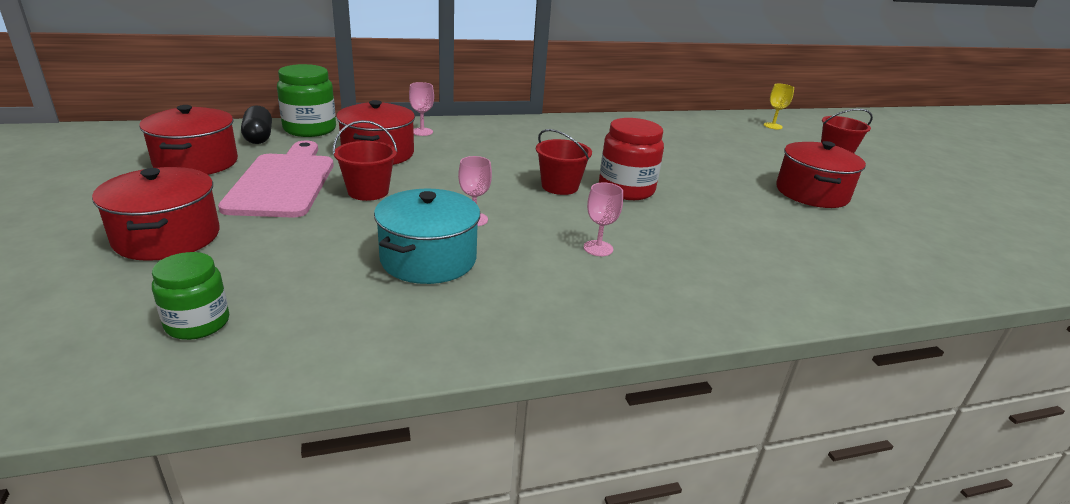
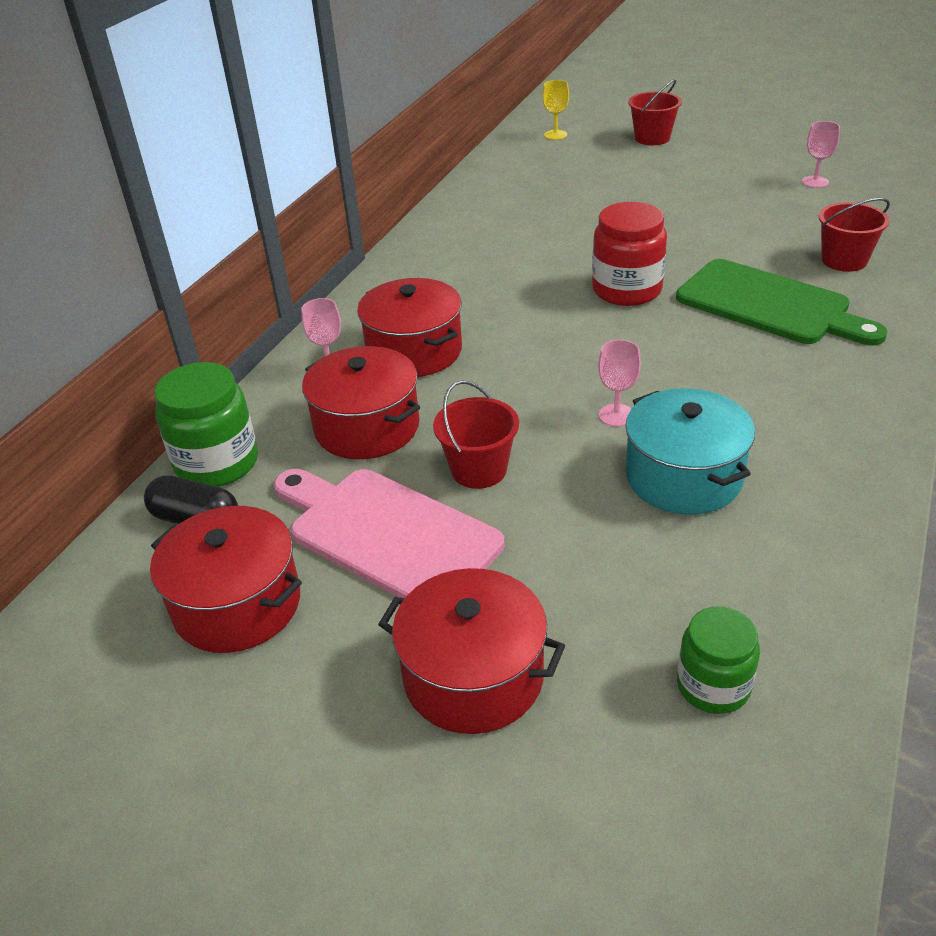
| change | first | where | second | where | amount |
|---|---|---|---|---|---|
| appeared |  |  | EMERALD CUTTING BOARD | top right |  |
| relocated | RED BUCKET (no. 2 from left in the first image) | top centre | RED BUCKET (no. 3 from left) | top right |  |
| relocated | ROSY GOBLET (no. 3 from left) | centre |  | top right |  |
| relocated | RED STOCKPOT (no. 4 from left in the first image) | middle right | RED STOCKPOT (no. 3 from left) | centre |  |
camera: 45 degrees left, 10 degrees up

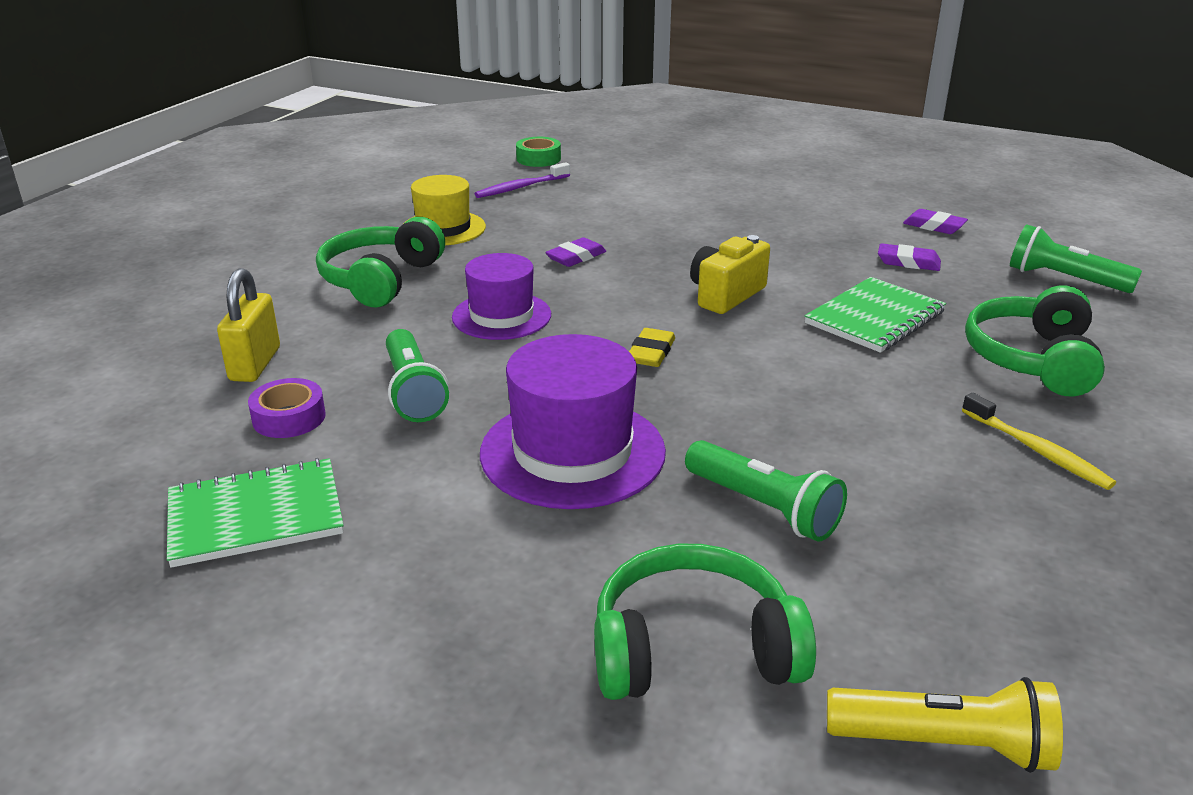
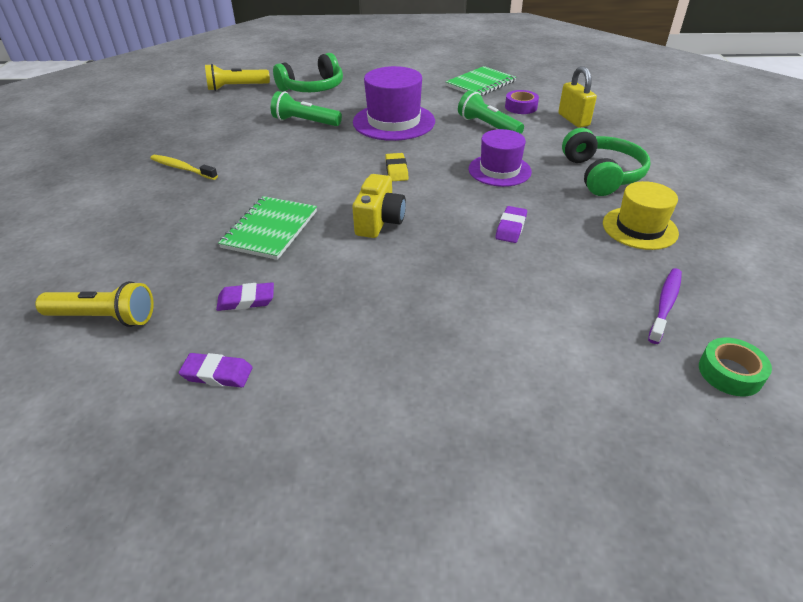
| change | first | where | second | where | amount |
|---|---|---|---|---|---|
| missing | EMERALD HEADPHONES (no. 3 from left) | middle right |  |  |  |
| colour | EMERALD POCKET TORCH (no. 3 from left) | top right | BRIGHT YELLOW POCKET TORCH (no. 1 from left) | middle left |  |
camera: 155 degrees right, 10 degrees up

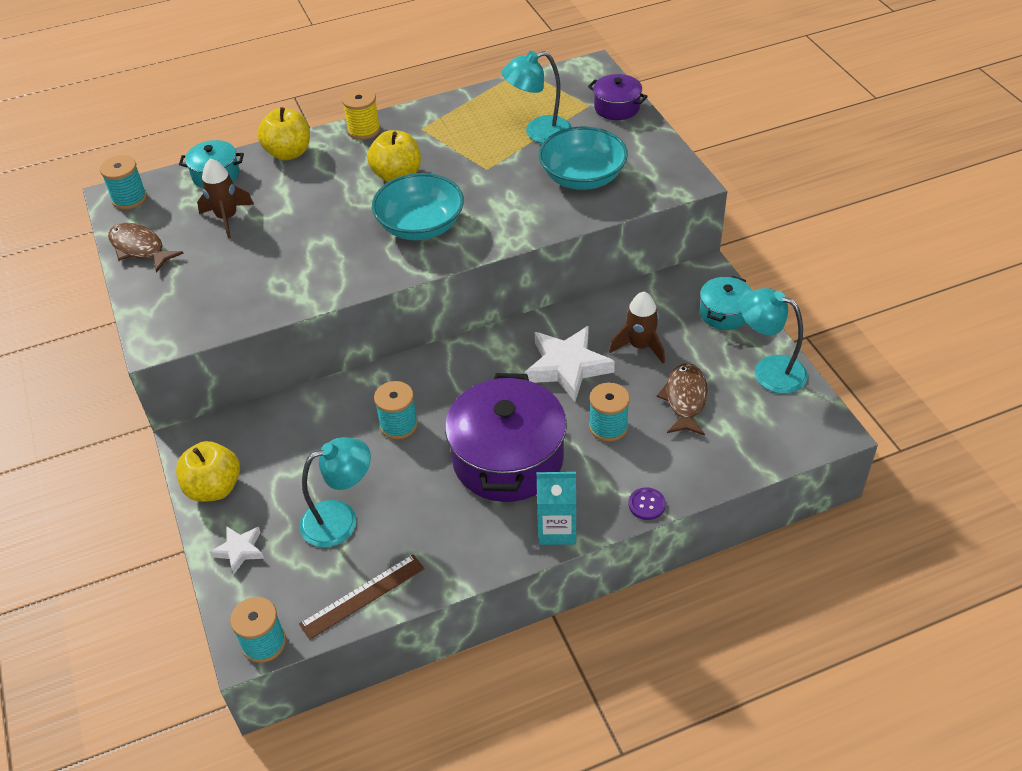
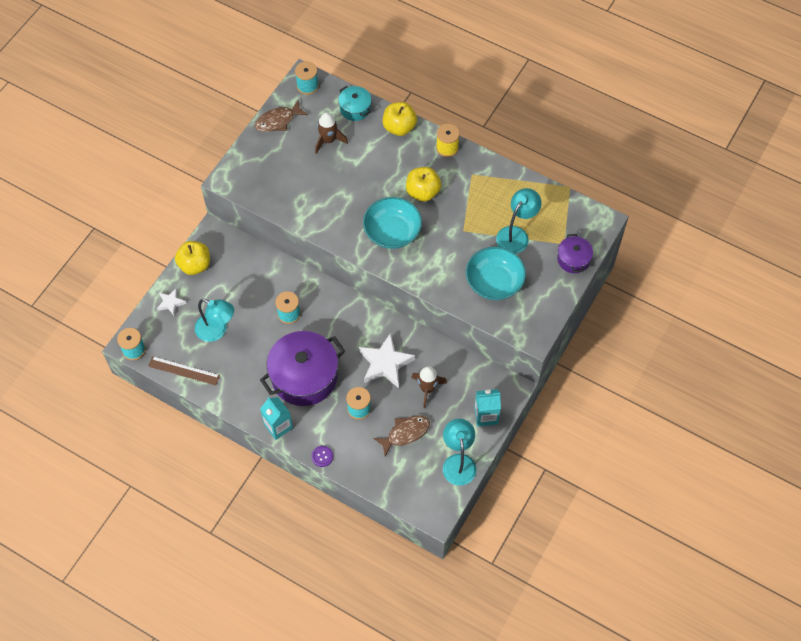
| change | first | where | second | where | amount |
|---|---|---|---|---|---|
| exchanged | TURQUOISE STOCKPOT (no. 2 from left) | middle right | TURQUOISE MILK CARTON (no. 2 from left) | centre |  |
| spun | DARK BROWN FISH (no. 1 from left) | top left |  | top centre | 120 degrees counterclockwise |
| spun | TURQUOISE LAMP (no. 2 from left in the first image) | top centre | TURQUOISE LAMP (no. 3 from left) | centre | 90 degrees clockwise |
camera: 50 degrees right, 15 degrees up

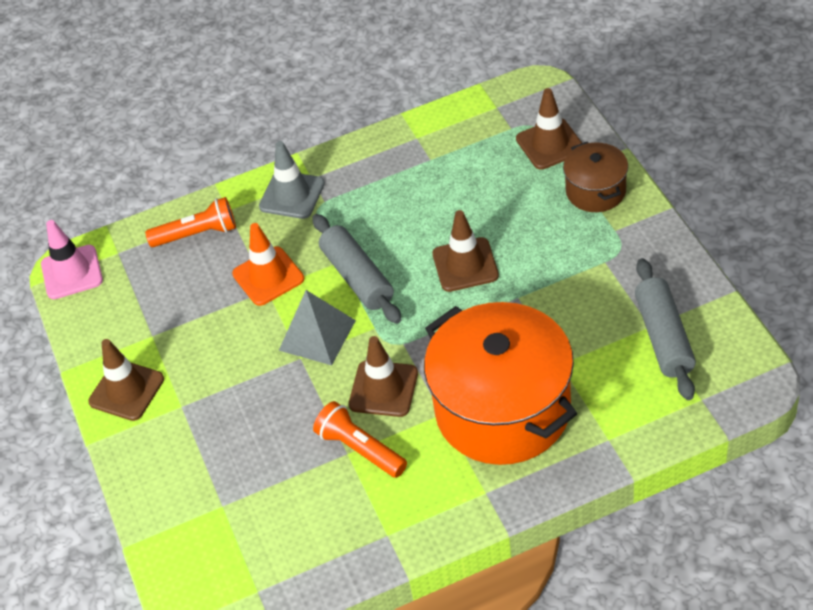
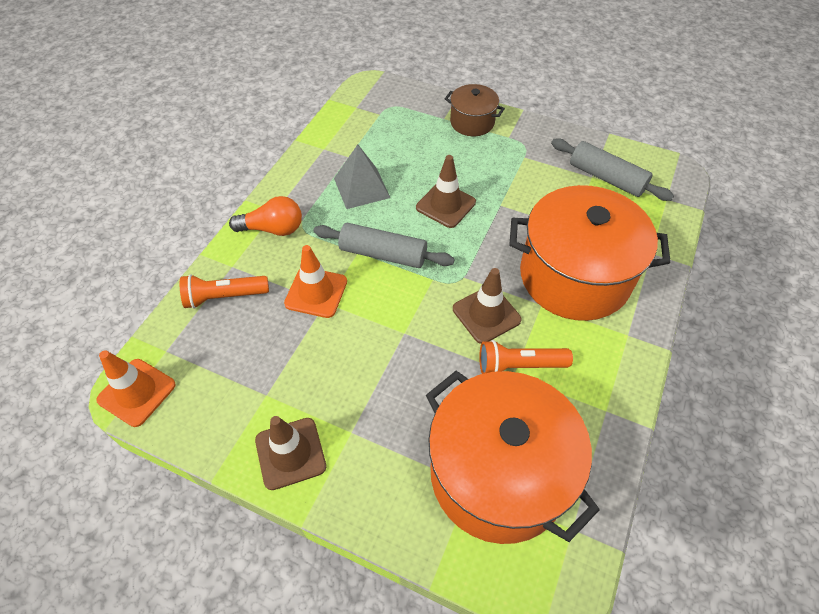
| change | first | where | second | where | amount |
|---|---|---|---|---|---|
| missing | DARK BROWN TRAFFIC CONE (no. 4 from left) | top right |  |  |  |
| appeared |  |  | BRIGHT ORANGE STOCKPOT (no. 1 from left) | bottom centre |  |
| relocated | GRAY PYRAMID SHAPE | centre |  | top centre |  |
| exchanged | GRAY TRAFFIC CONE | top centre | BRIGHT ORANGE LIGHTBULB | middle left |  |
| colour | ROSY TRAFFIC CONE | middle left | BRIGHT ORANGE TRAFFIC CONE (no. 1 from left) | middle left |  |
| spun | BRIGHT ORANGE POCKET TORCH (no. 1 from left) | middle left |  | middle left | 135 degrees counterclockwise |
camera: 50 degrees left, 5 degrees up

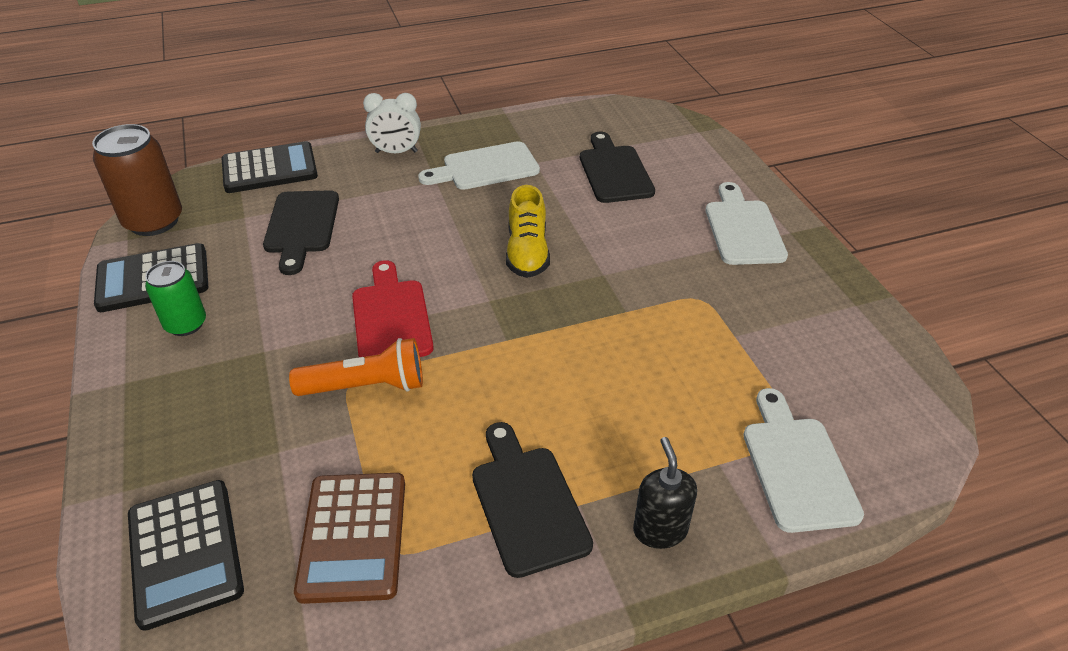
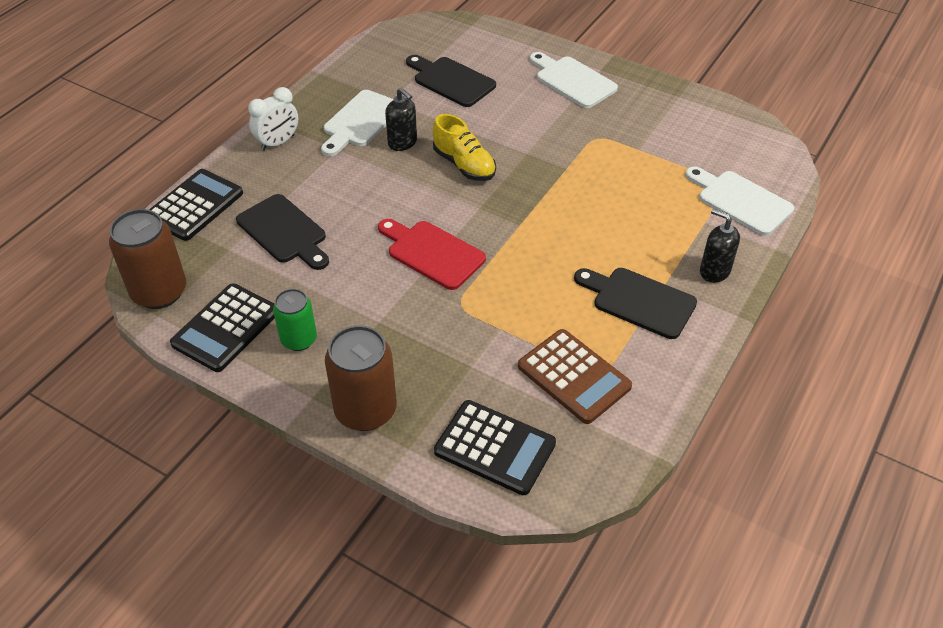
| change | first | where | second | where | amount |
|---|---|---|---|---|---|
| missing | BRIGHT ORANGE POCKET TORCH | centre |  |  |  |
| appeared |  |  | DARK BROWN TIN (no. 2 from left) | centre |  |
| appeared |  |  | JET-BLACK SOAP DISPENSER (no. 1 from left) | top centre |  |
camera: 40 degrees left, 5 degrees up

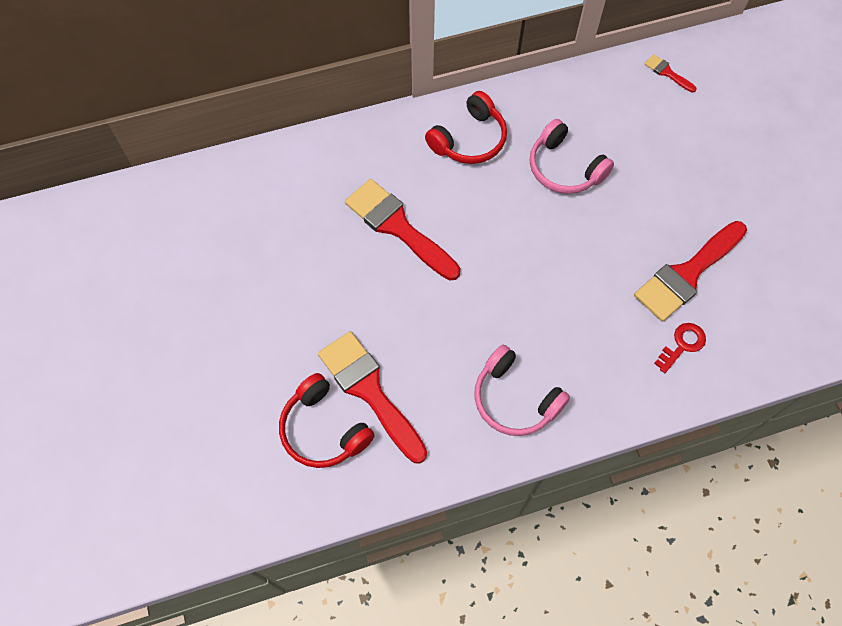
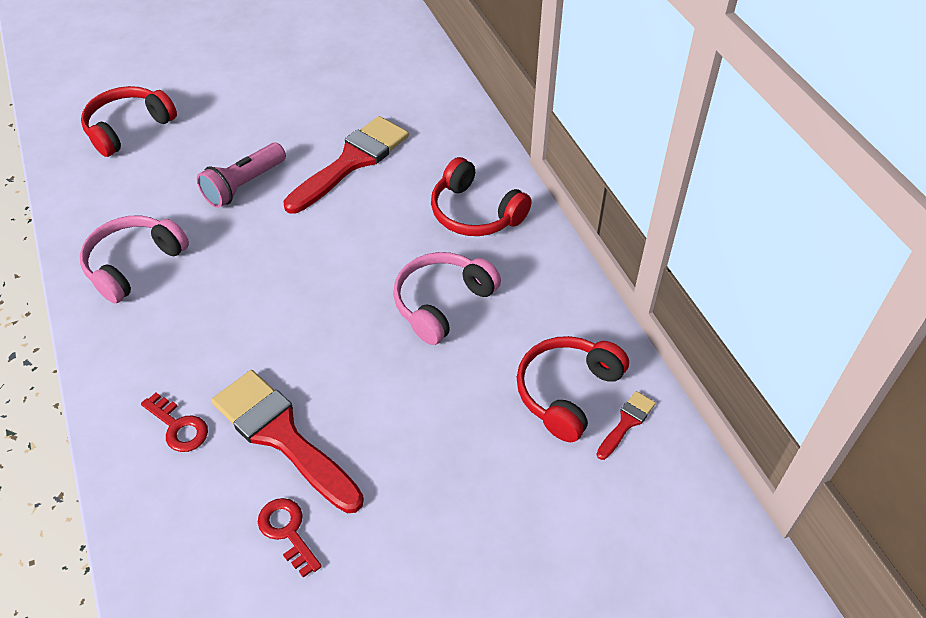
| change | first | where | second | where | amount |
|---|---|---|---|---|---|
| missing | RED BRUSH (no. 1 from left) | centre |  |  |  |
| appeared |  |  | ROSY POCKET TORCH | top left |  |
| appeared |  |  | RED KEY (no. 2 from left) | bottom left |  |
| appeared |  |  | RED HEADPHONES (no. 3 from left) | centre |  |
camera: 85 degrees right, 15 degrees down

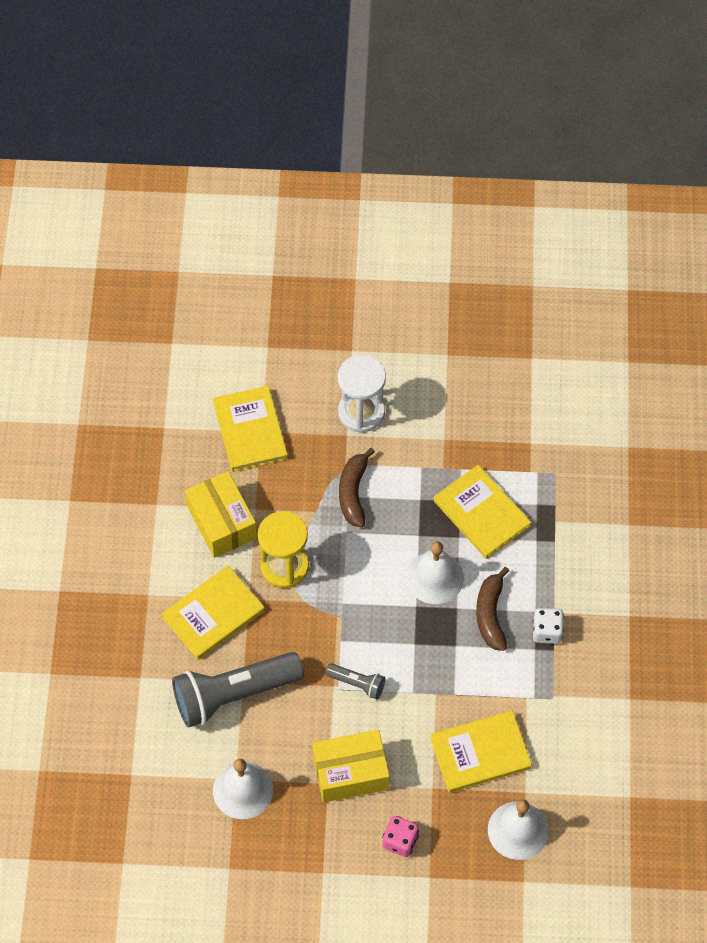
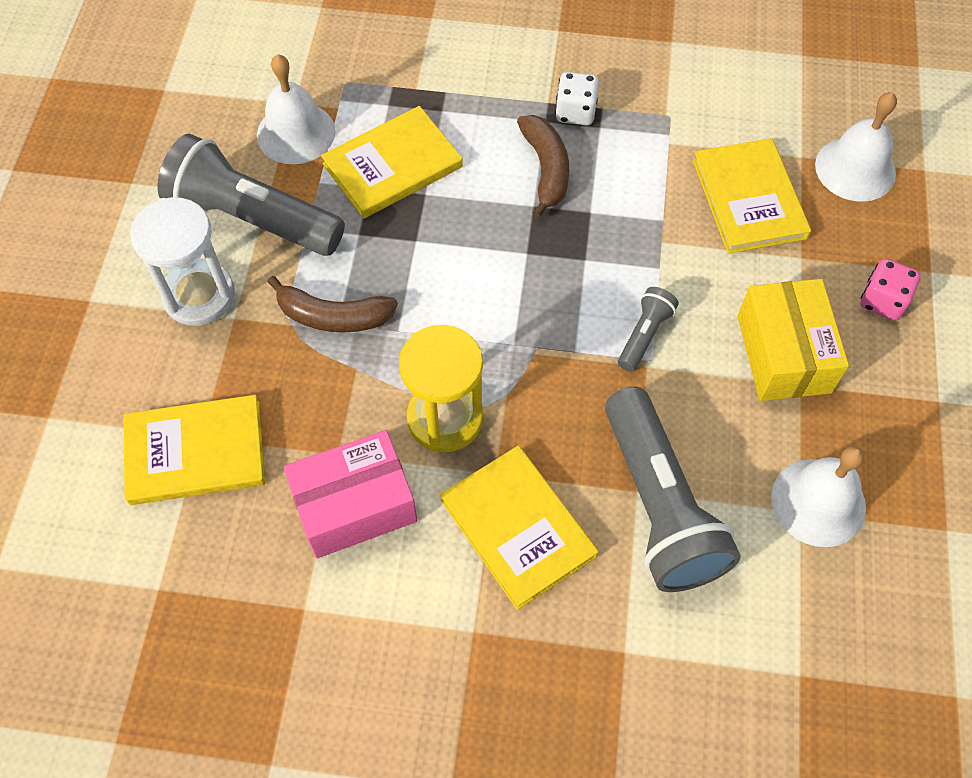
| change | first | where | second | where | amount |
|---|---|---|---|---|---|
| appeared |  |  | GRAY POCKET TORCH (no. 1 from left) | top left |  |
| relocated | WHITE BELL (no. 2 from left in the first image) | centre | WHITE BELL (no. 1 from left) | top left |  |
| colour | BRIGHT YELLOW PACKAGE (no. 1 from left) | middle left | ROSY PACKAGE | centre |  |
| spun | DARK BROWN BANANA (no. 2 from left) | middle right |  | top centre | 105 degrees counterclockwise |
camera: 85 degrees left, 0 degrees up

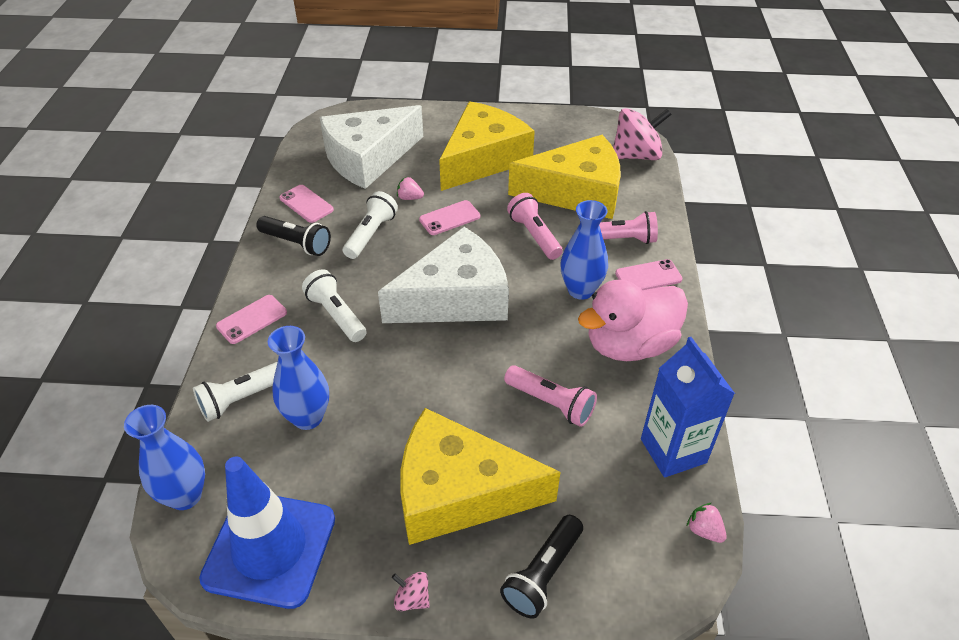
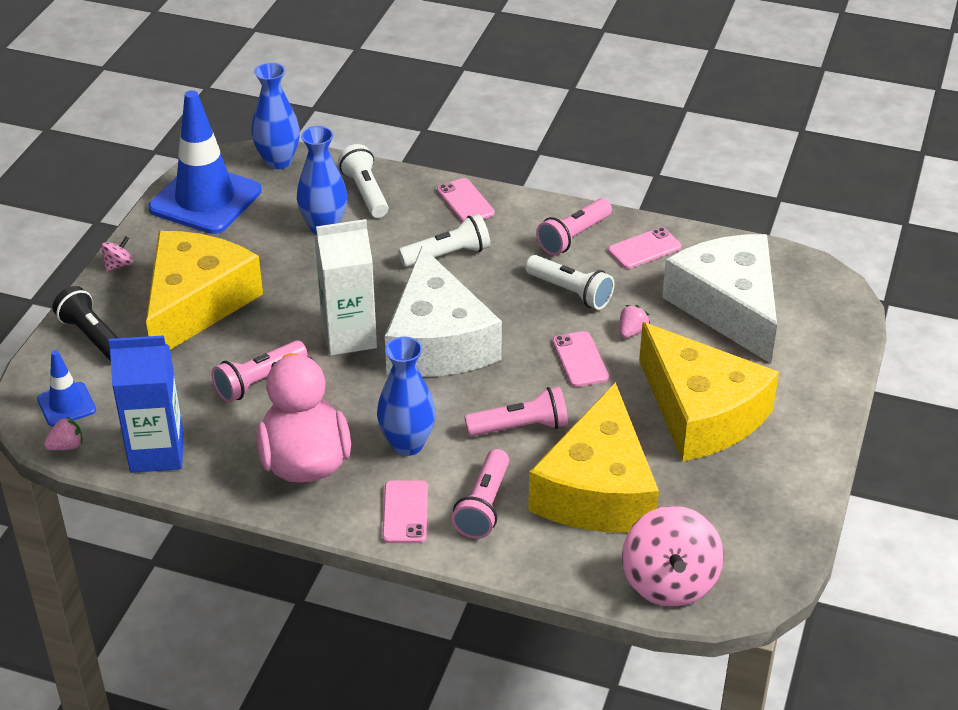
| change | first | where | second | where | amount |
|---|---|---|---|---|---|
| appeared |  |  | BLUE TRAFFIC CONE (no. 1 from left) | middle left |  |
| appeared |  |  | WHITE MILK CARTON | centre |  |
| colour | JET-BLACK POCKET TORCH (no. 1 from left) | middle left | ROSY POCKET TORCH (no. 4 from left) | top centre |  |
camera: 105 degrees right, 5 degrees down

